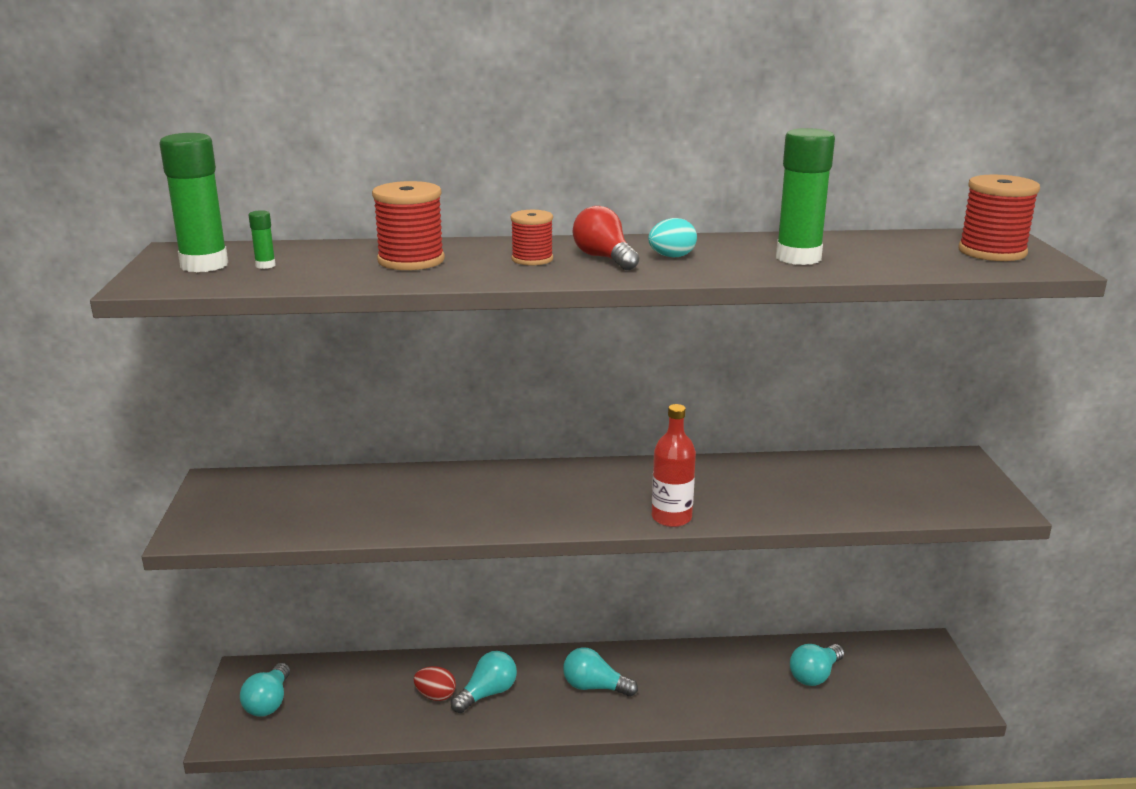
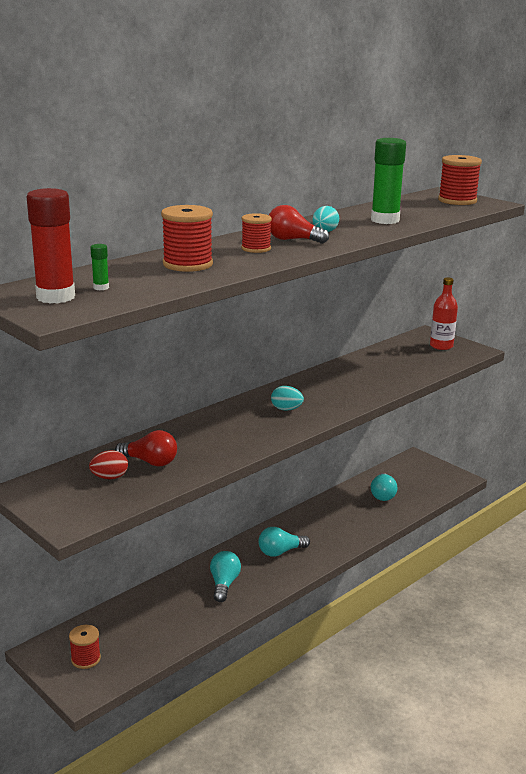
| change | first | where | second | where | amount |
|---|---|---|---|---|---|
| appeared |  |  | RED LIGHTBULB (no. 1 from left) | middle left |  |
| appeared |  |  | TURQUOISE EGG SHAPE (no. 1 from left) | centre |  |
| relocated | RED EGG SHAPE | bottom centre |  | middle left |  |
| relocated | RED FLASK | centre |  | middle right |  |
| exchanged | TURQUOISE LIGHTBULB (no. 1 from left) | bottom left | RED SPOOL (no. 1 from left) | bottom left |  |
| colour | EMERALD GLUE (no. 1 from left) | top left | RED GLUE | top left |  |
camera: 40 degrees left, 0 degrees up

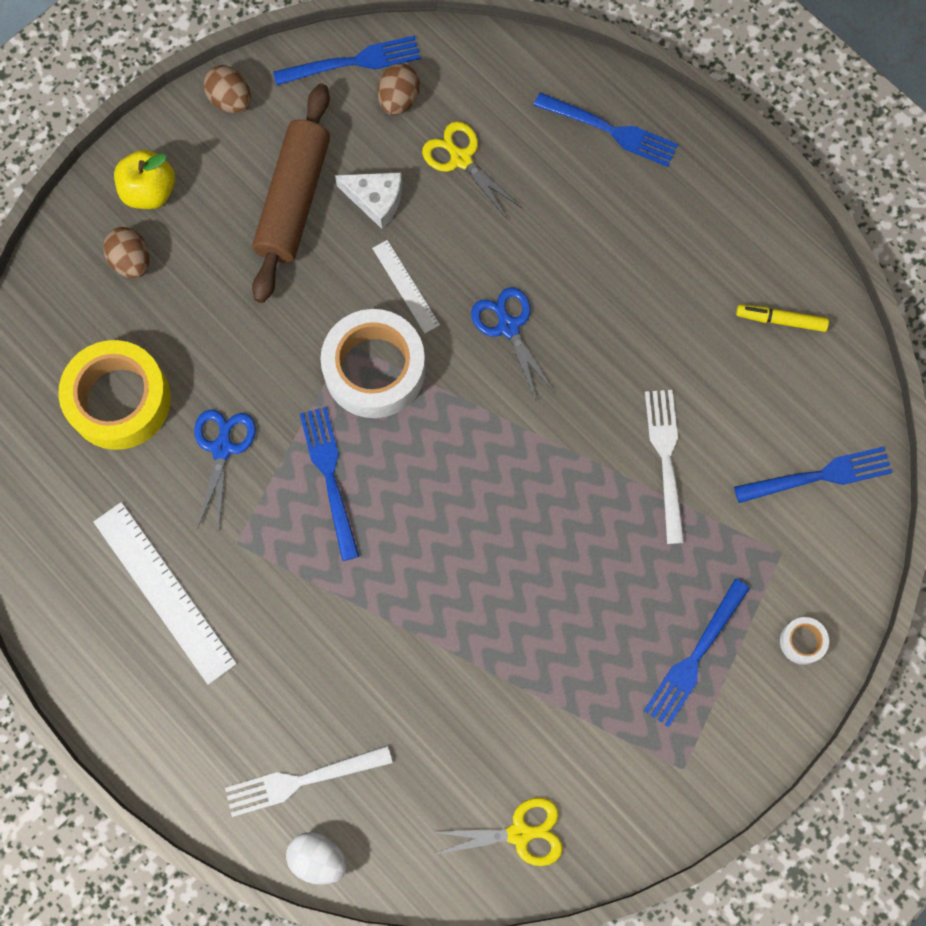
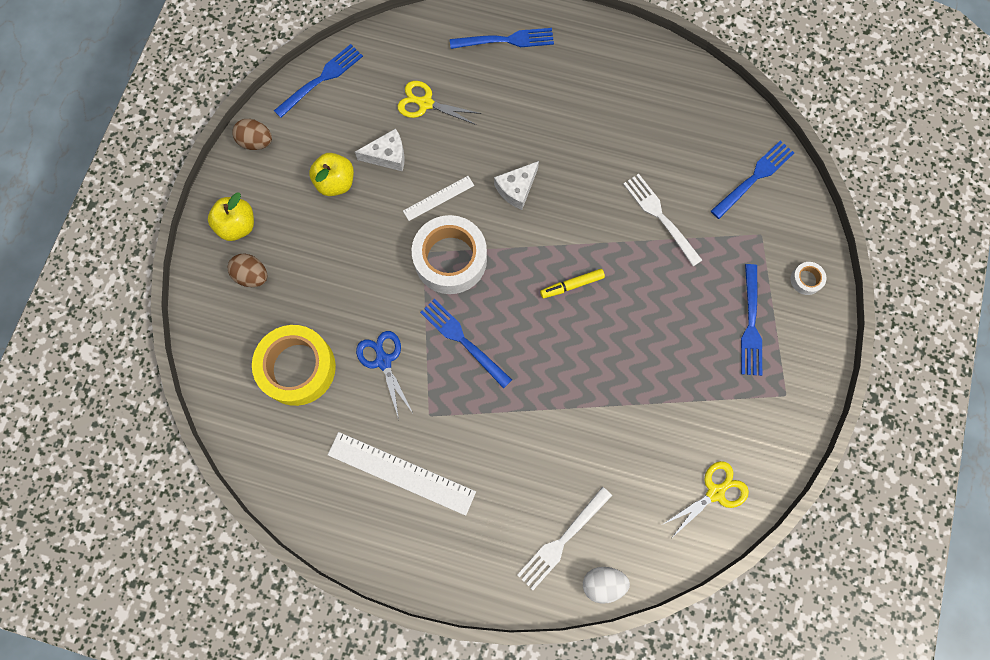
| change | first | where | second | where | amount |
|---|---|---|---|---|---|
| missing | DARK BROWN EGG SHAPE (no. 3 from left) | top centre |  |  |  |
| relocated | BRIGHT YELLOW FELT PEN | middle right |  | centre |  |
| exchanged | DARK BROWN PASTRY ROLLER | top left | BRIGHT YELLOW TOY APPLE (no. 2 from left) | top centre |  |
| exchanged | BLUE SCISSORS (no. 2 from left) | centre | WHITE PIECE OF CHEESE (no. 2 from left) | top centre |  |
| spun | WHITE STRAIGHTEDGE (no. 2 from left) | top centre |  | top centre | 60 degrees counterclockwise |
camera: 30 degrees left, 0 degrees up

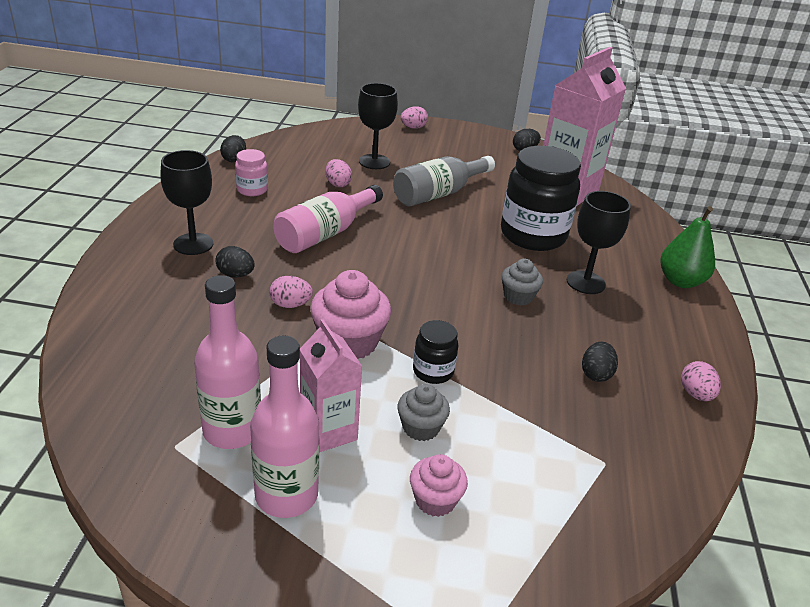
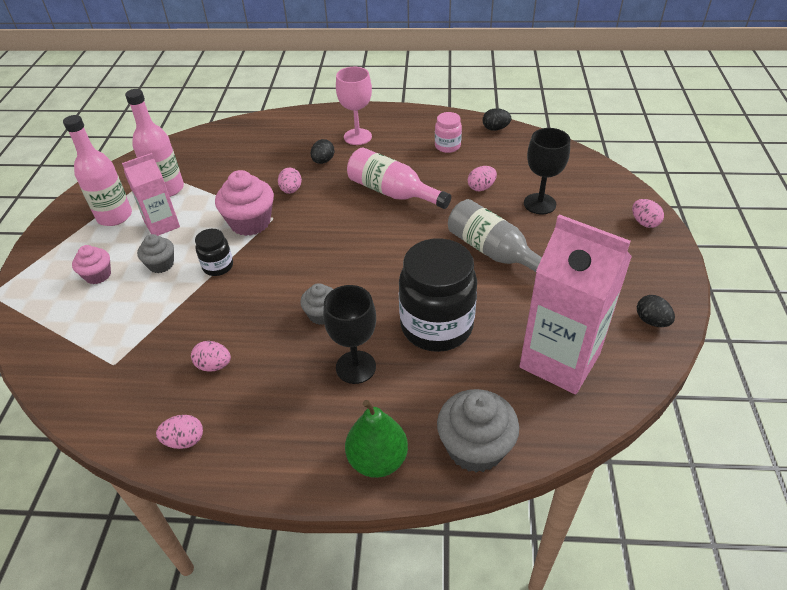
| change | first | where | second | where | amount |
|---|---|---|---|---|---|
| appeared |  |  | GRAY MUFFIN (no. 3 from left) | bottom centre |  |
| colour | JET-BLACK GOBLET (no. 1 from left) | top left | ROSY GOBLET | top centre |  |
| colour | JET-BLACK EGG SHAPE (no. 4 from left) | middle right | ROSY EGG SHAPE (no. 2 from left) | middle left |  |
camera: 90 degrees right, 10 degrees up

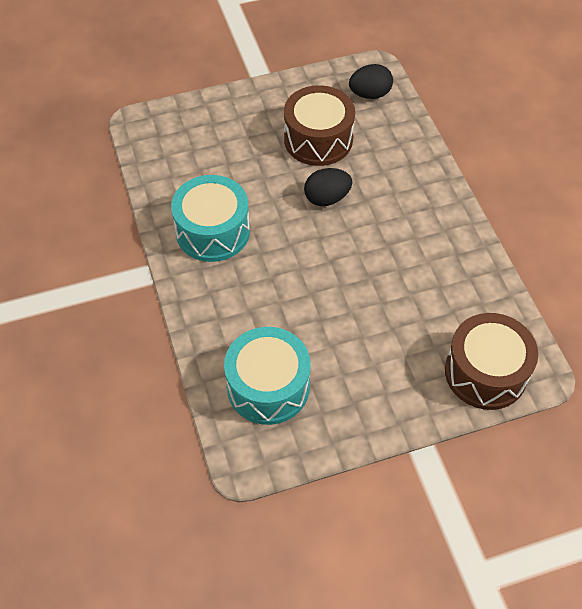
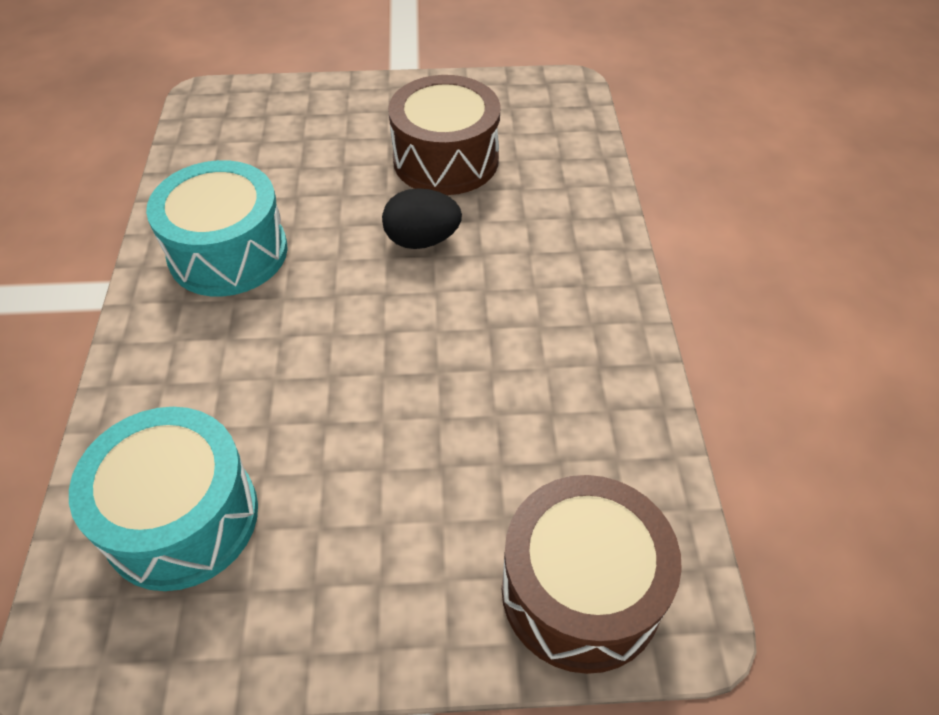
| change | first | where | second | where | amount |
|---|---|---|---|---|---|
| missing | JET-BLACK EGG SHAPE (no. 2 from left) | top centre |  |  |  |
camera: 15 degrees right, 5 degrees down

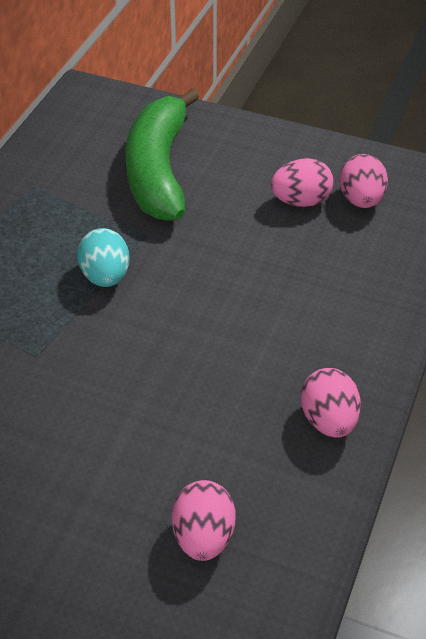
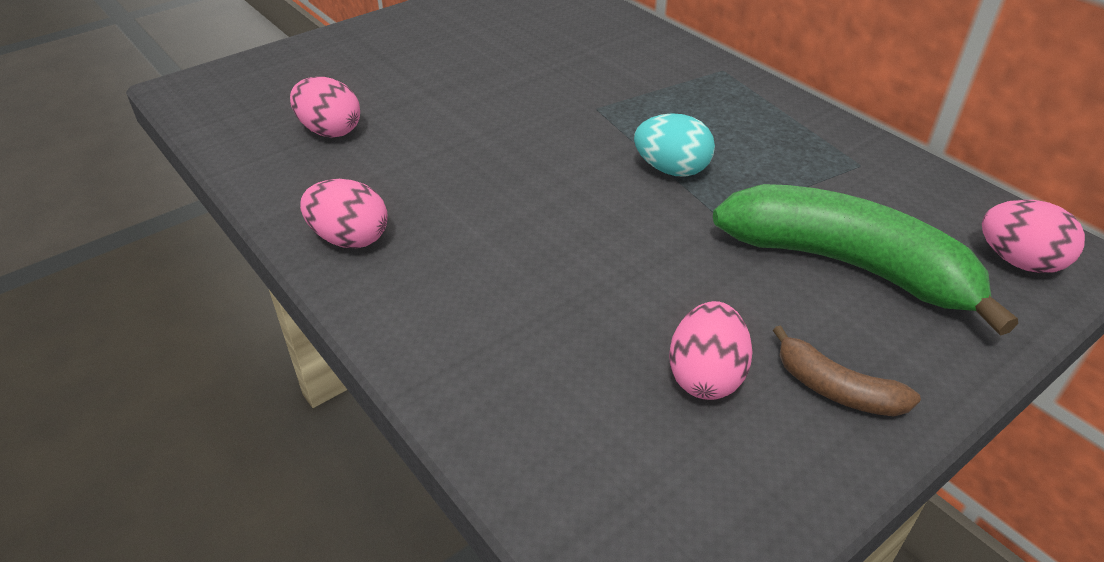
| change | first | where | second | where | amount |
|---|---|---|---|---|---|
| appeared |  |  | DARK BROWN BANANA | middle right |  |
| relocated | ROSY EGG SHAPE (no. 4 from left) | top right |  | middle right |  |
camera: 120 degrees right, 5 degrees down

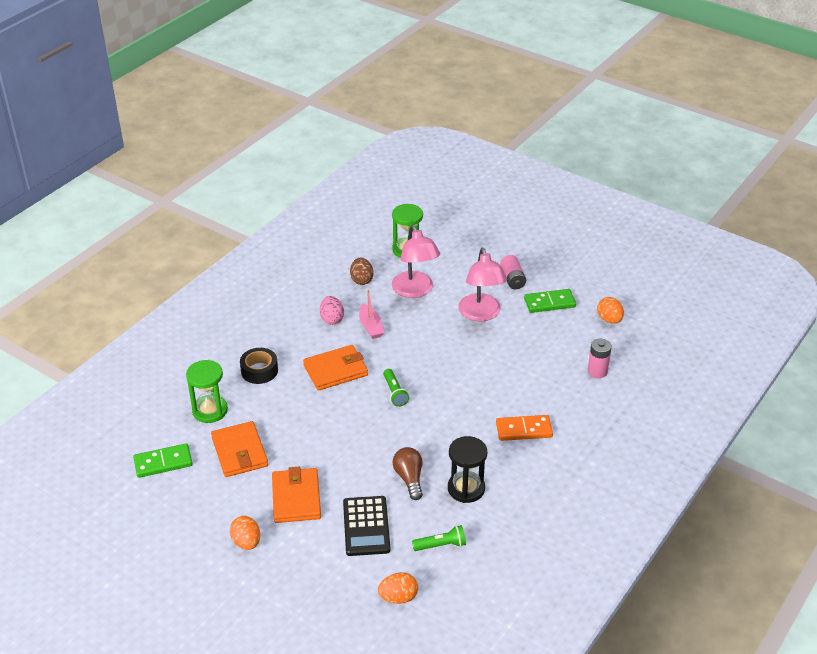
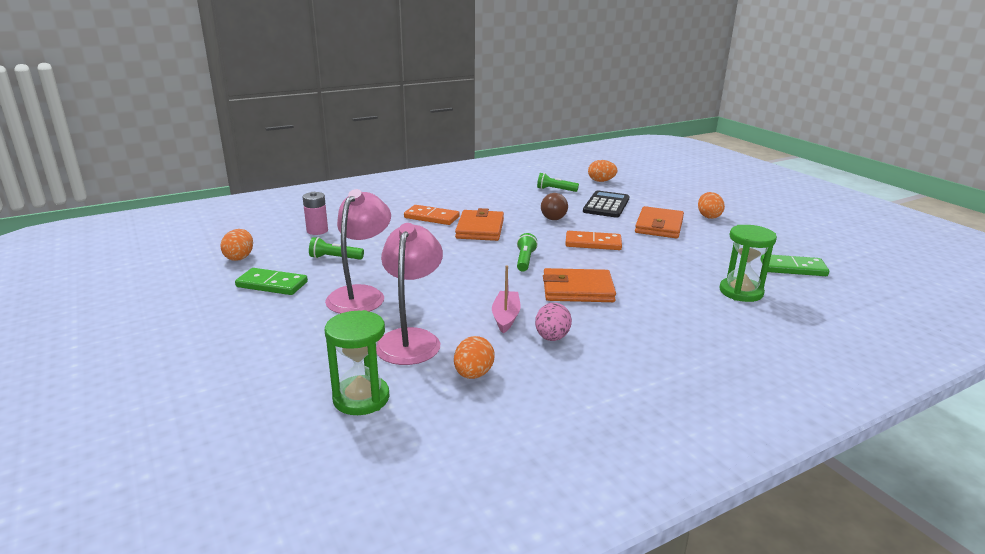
| change | first | where | second | where | amount |
|---|---|---|---|---|---|
| missing | JET-BLACK STICKY TAPE | middle left |  |  |  |
| missing | JET-BLACK SANDGLASS | bottom centre |  |  |  |
| missing | ROSY AA BATTERY (no. 1 from left) | centre |  |  |  |
| appeared |  |  | EMERALD POCKET TORCH (no. 1 from left) | centre |  |
| appeared |  |  | BRIGHT ORANGE DOMINO (no. 2 from left) | centre |  |
| relocated | BRIGHT ORANGE CARD WALLET (no. 1 from left) | bottom left |  | centre |  |
| colour | DARK BROWN EGG SHAPE | centre | BRIGHT ORANGE EGG SHAPE (no. 2 from left) | centre |  |
camera: 155 degrees left, 15 degrees down

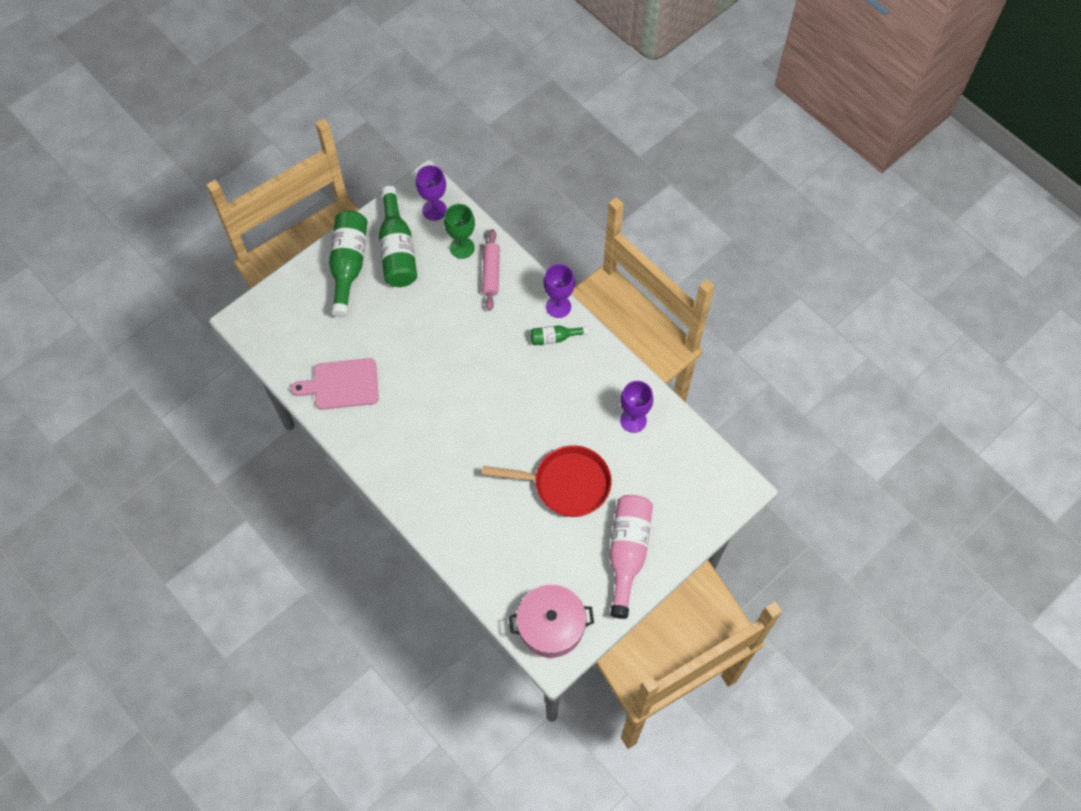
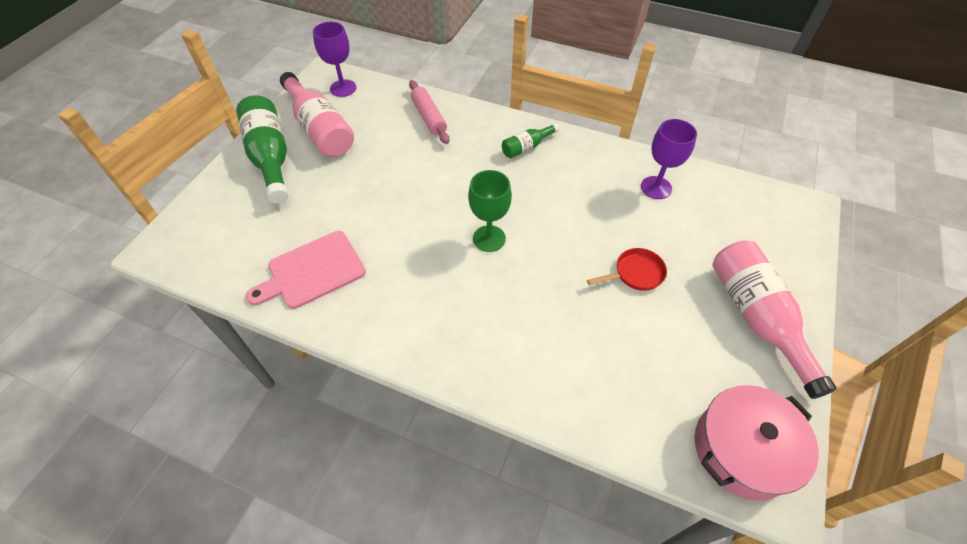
| change | first | where | second | where | amount |
|---|---|---|---|---|---|
| missing | PURPLE GOBLET (no. 2 from left) | centre |  |  |  |
| relocated | EMERALD GOBLET | top centre |  | centre |  |
| colour | EMERALD FLASK (no. 2 from left) | top centre | ROSY FLASK (no. 1 from left) | top left |  |
| size | RED FRYING PAN | centre |  | centre | x0.51 |
camera: 25 degrees left, 10 degrees down

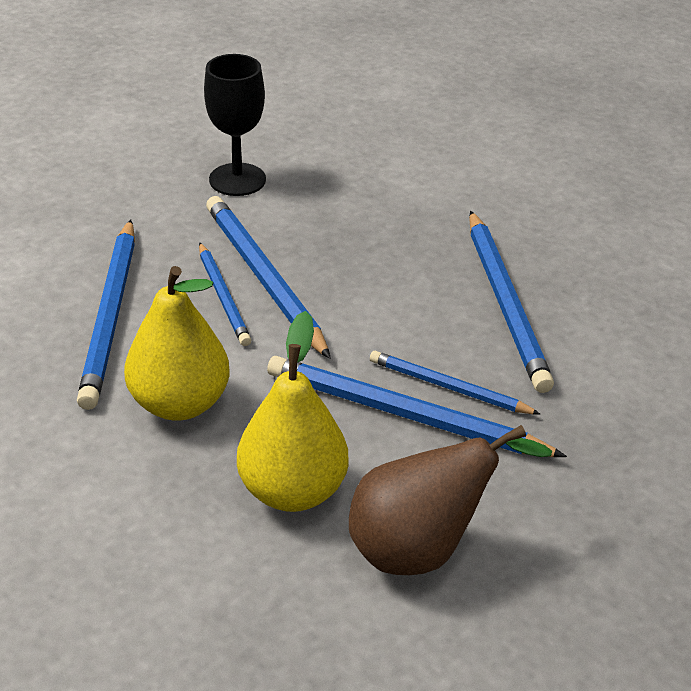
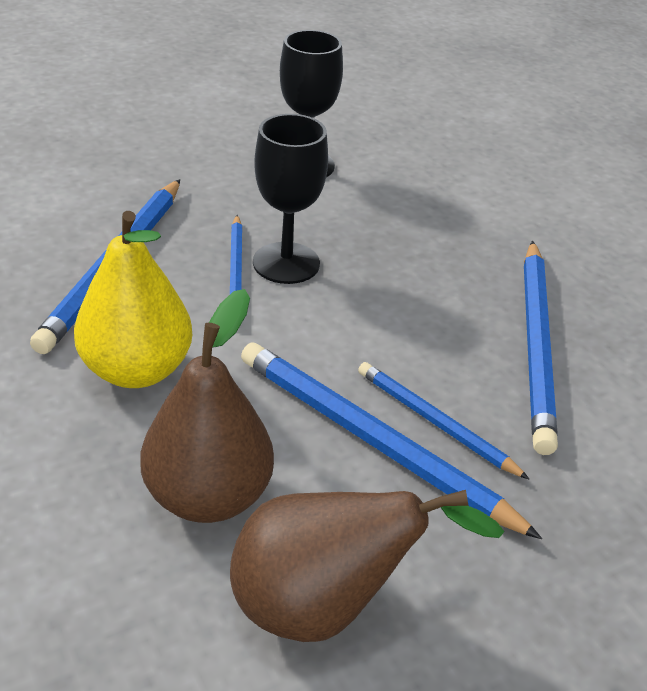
| change | first | where | second | where | amount |
|---|---|---|---|---|---|
| exchanged | BLUE LEAD PENCIL (no. 3 from left) | centre | JET-BLACK GOBLET (no. 1 from left) | top centre |  |
| colour | BRIGHT YELLOW PEAR FRUIT (no. 2 from left) | centre | DARK BROWN PEAR FRUIT (no. 1 from left) | middle left |  |
camera: 15 degrees right, 0 degrees up

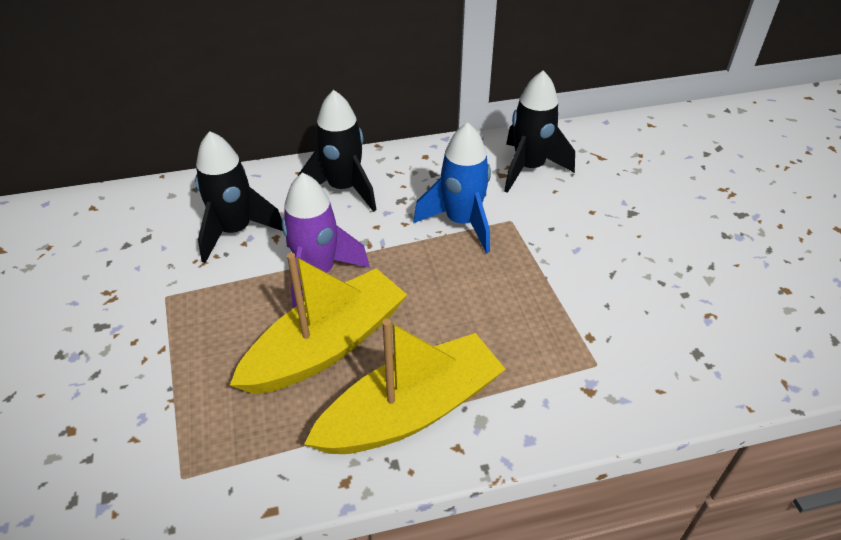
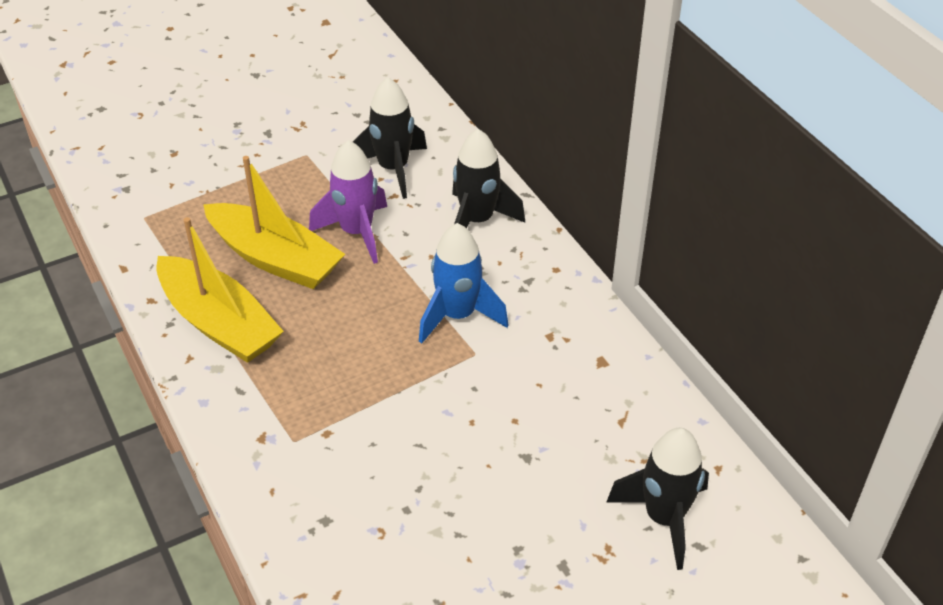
| change | first | where | second | where | amount |
|---|---|---|---|---|---|
| relocated | JET-BLACK ROCKET (no. 3 from left) | top centre |  | bottom right |  |
camera: 75 degrees right, 0 degrees up

